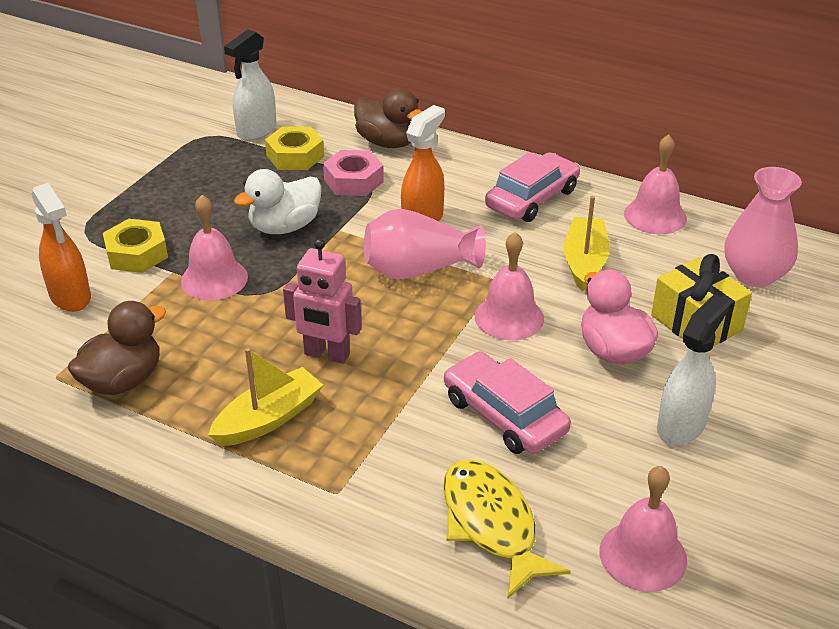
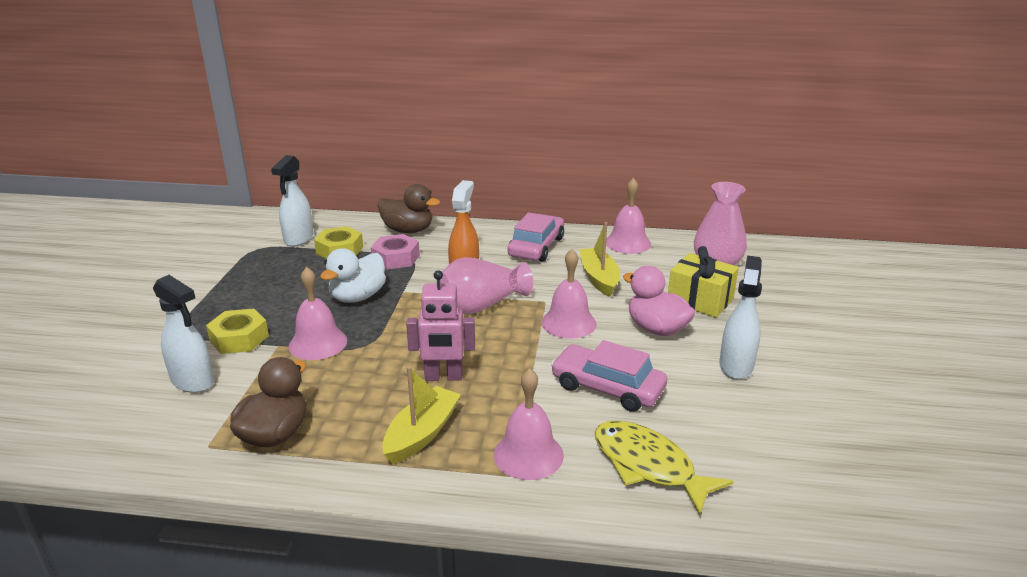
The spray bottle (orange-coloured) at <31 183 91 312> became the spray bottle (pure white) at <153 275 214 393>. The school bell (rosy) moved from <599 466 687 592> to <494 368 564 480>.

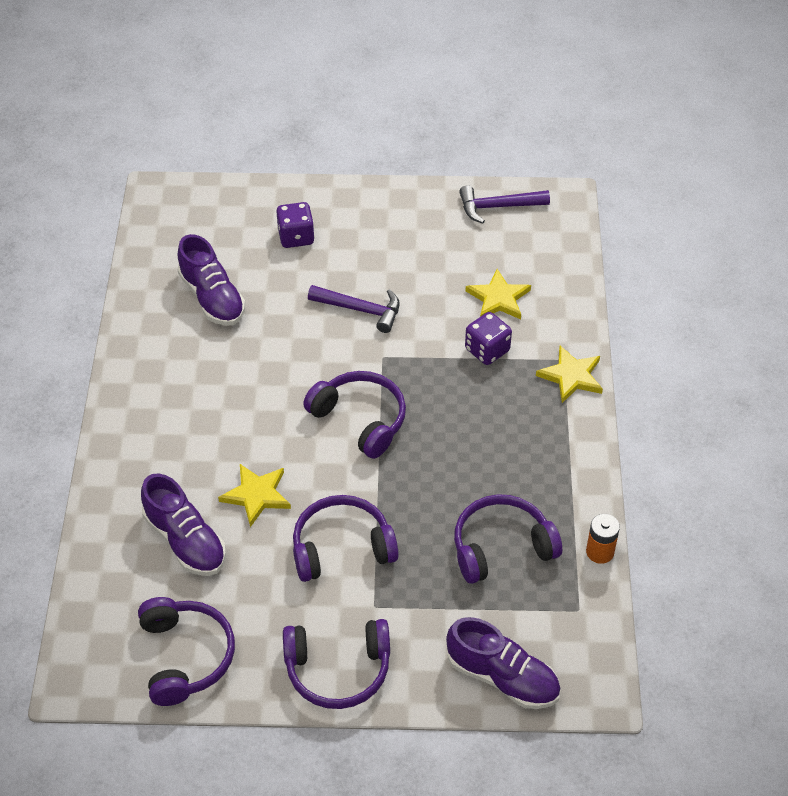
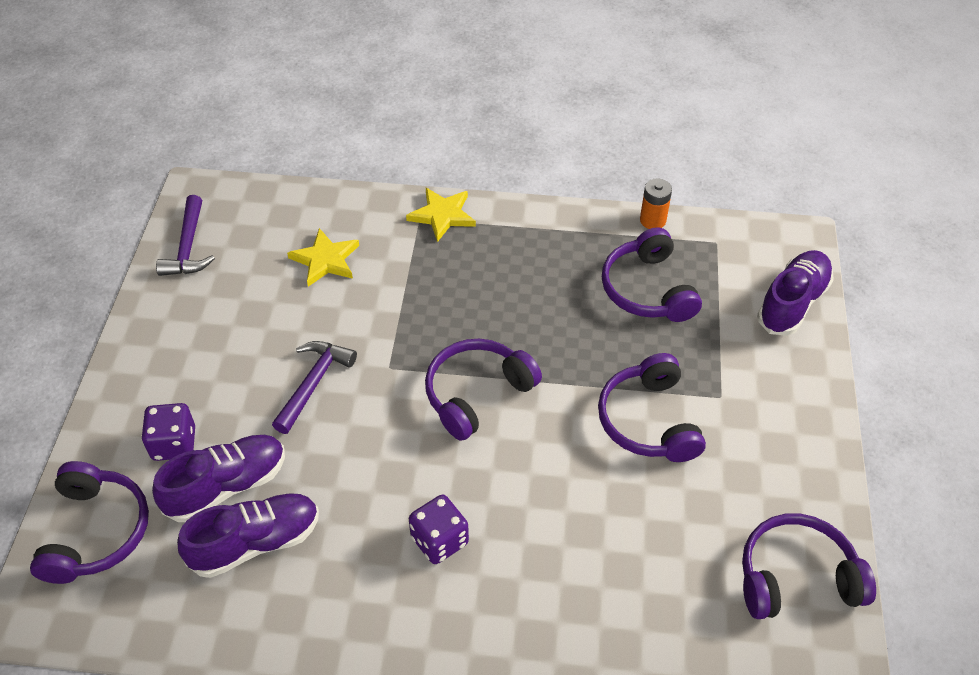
The headset (purple) moved from <283 619 390 709> to <30 461 149 584>. The sneaker (purple) moved from <141 474 226 576> to <152 435 285 522>. The die (purple) moved from <465 312 512 365> to <409 495 469 564>. The star shape (yellow) at <218 464 291 527> disappeared.

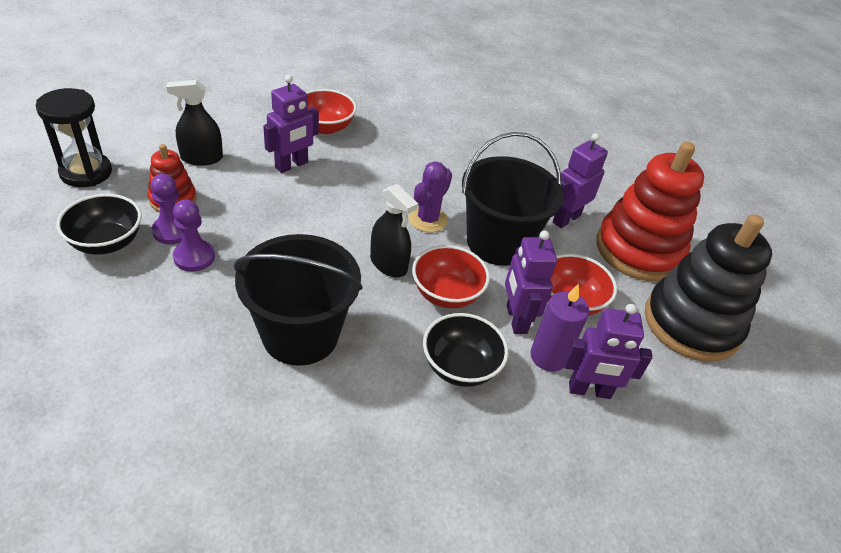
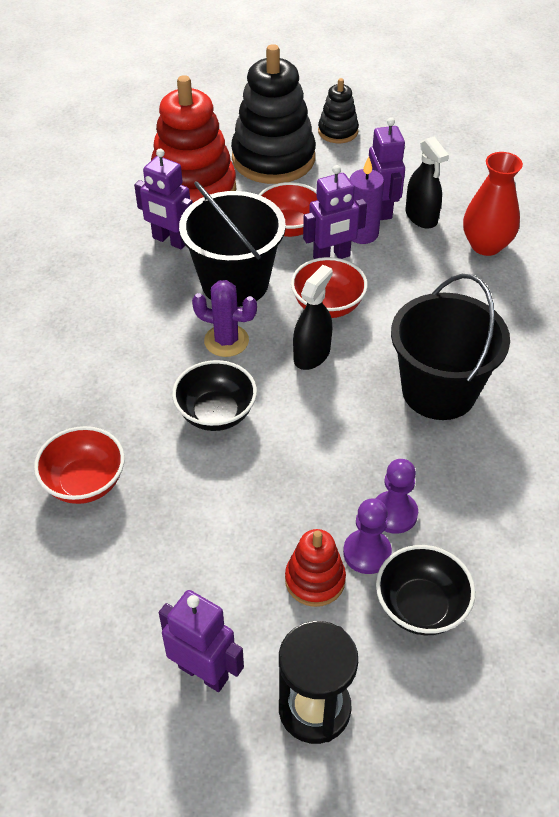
The toy robot (purple) moved from <263 75 319 173> to <159 590 244 692>. The bowl (jet-black) moved from <423 313 508 387> to <172 360 257 431>. The ring stacker (jet-black) at <318 78 359 143> appeared. The spray bottle (jet-black) moved from <167 80 223 166> to <405 137 449 229>. The vase (crimson) at <463 152 523 256> appeared.

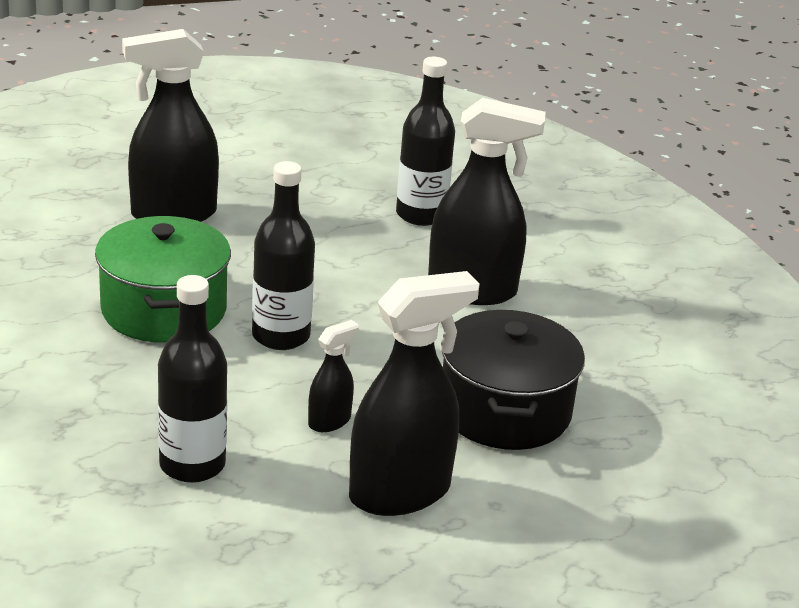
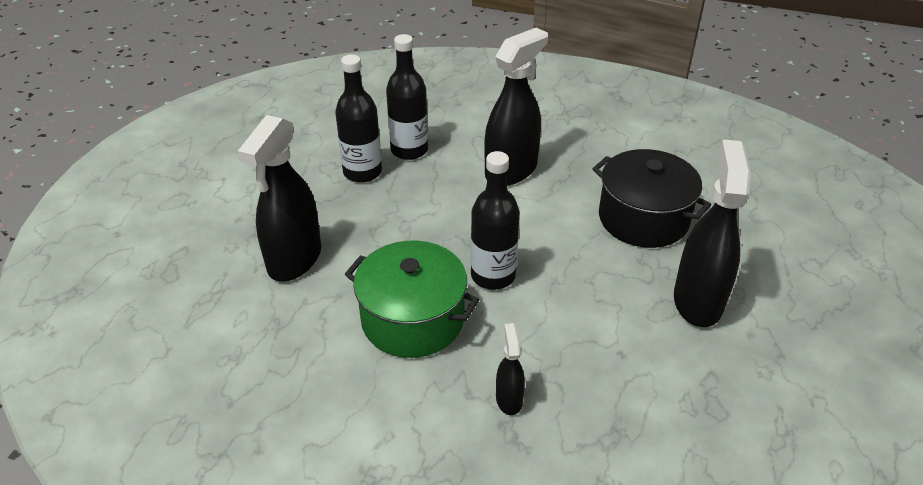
The flask (jet-black) moved from <158 275 227 483> to <335 54 382 183>. The spray bottle (jet-black) moved from <308 320 359 432> to <496 323 525 415>.

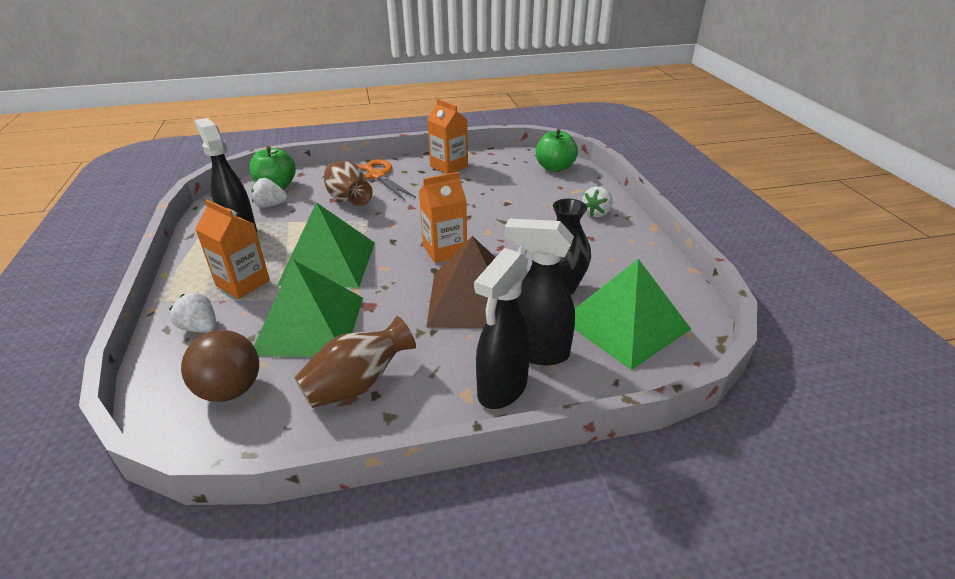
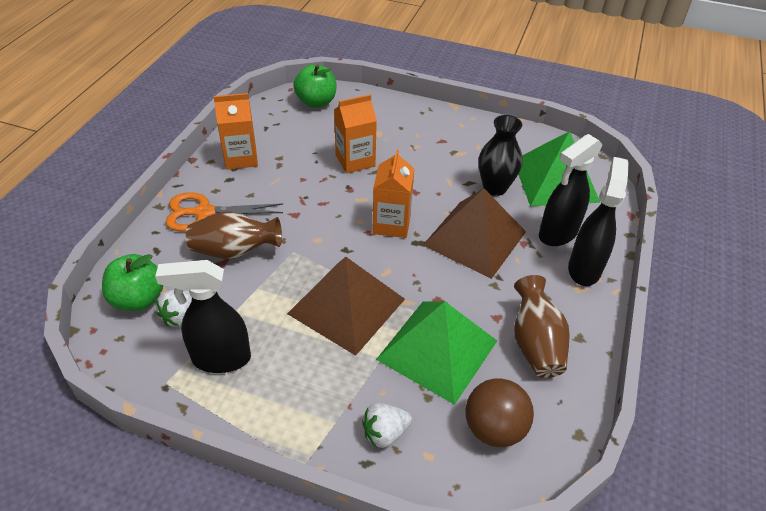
The pyramid shape (green) at <277 202 375 288> became the pyramid shape (russet) at <287 257 405 356>. The milk carton (orange-coloured) moved from <195 199 270 299> to <334 94 377 173>. The spray bottle (jet-black) at <474 248 531 409> turned 135 degrees counterclockwise. The berry (pure white) at <582 186 613 217> disappeared.

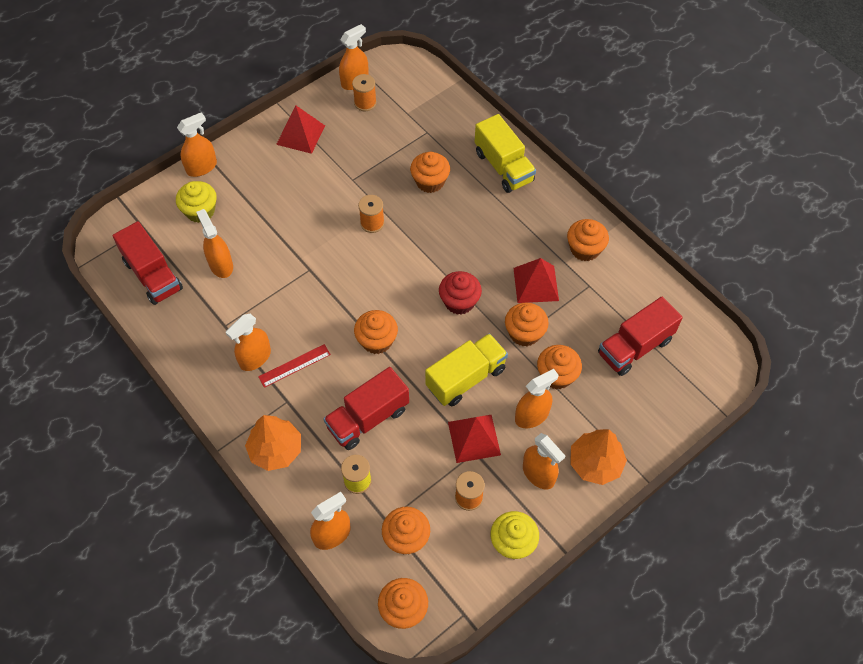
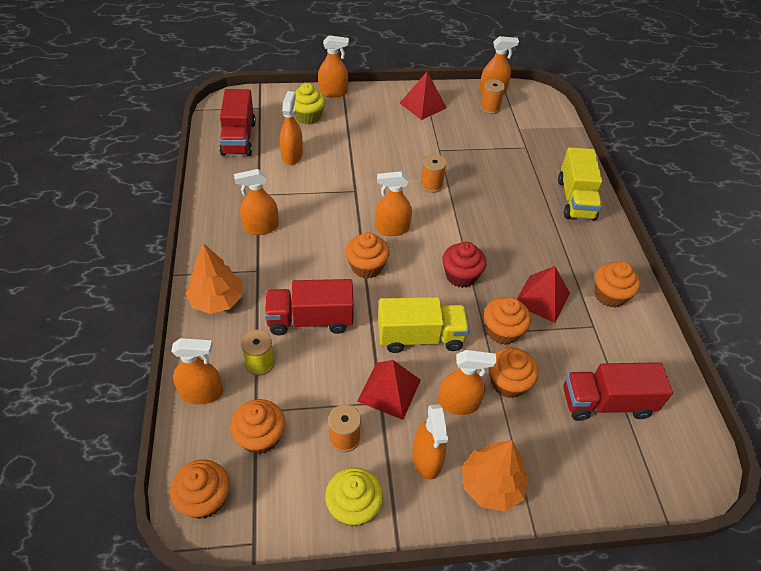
The spray bottle (orange-coloured) at <375 171 412 236> appeared. The measuring stick (crimson) at <258 344 331 388> disappeared. The cupcake (orange-coloured) at <410 152 450 193> disappeared.

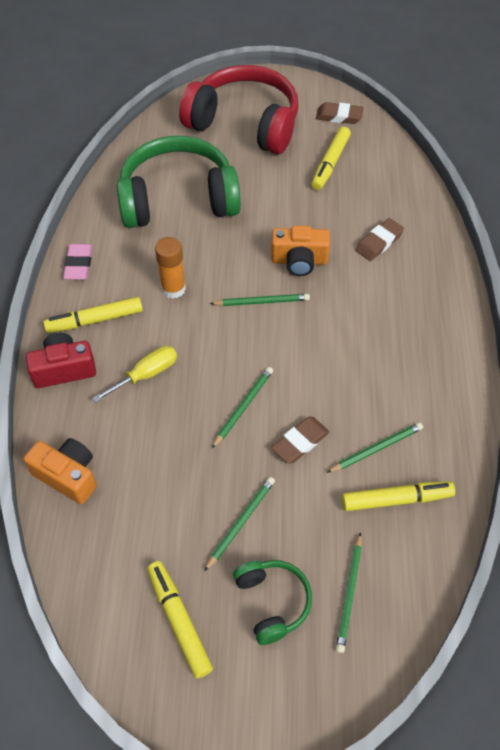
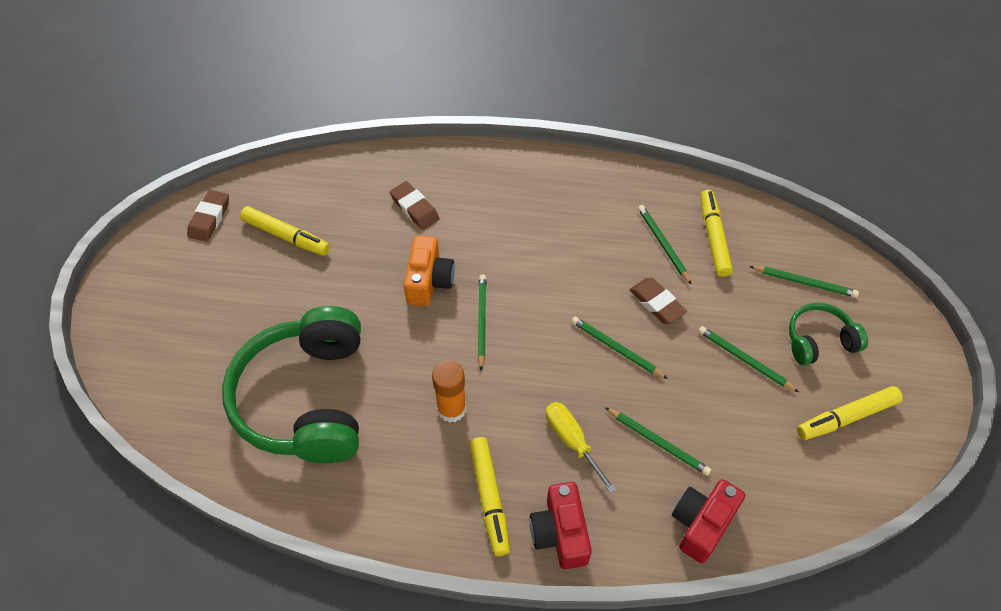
The lead pencil (green) at <605 407 711 476> appeared. The camera (orange-coloured) at <24 438 96 504> became the camera (crimson) at <672 479 745 563>. The gum eraser (rosy) at <63 244 92 280> disappeared. The headset (crimson) at <179 65 298 154> disappeared.

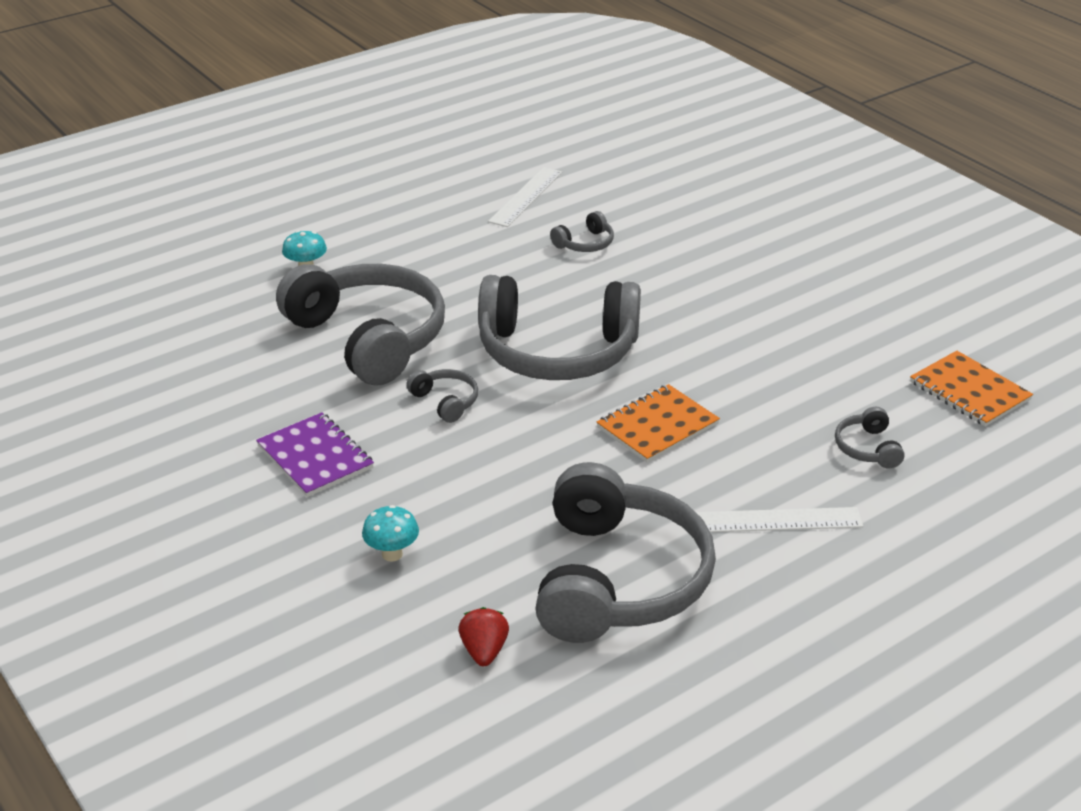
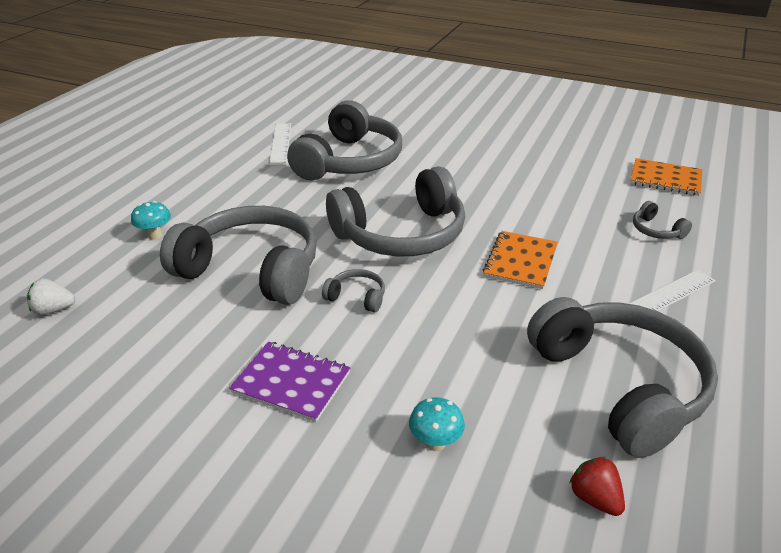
The berry (pure white) at <27 278 75 315> appeared. The headset (ash-grey) at <550 211 614 252> changed to 2.49 times the size.

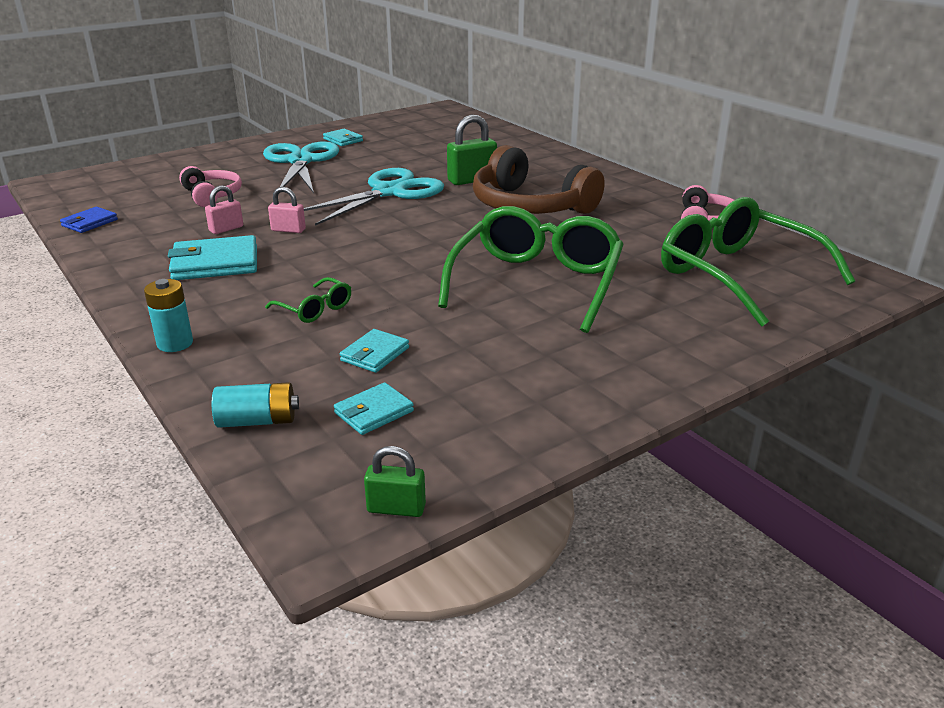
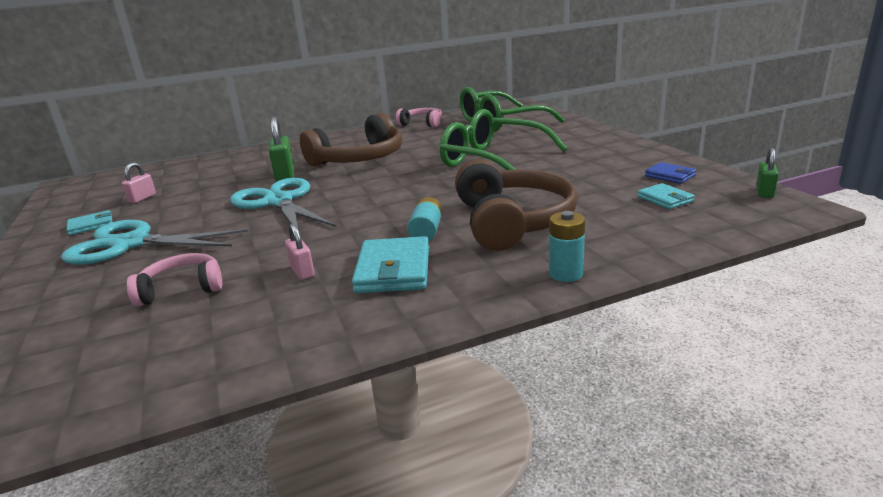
The small lock (rosy) moved from <268 187 306 233> to <122 163 156 203>. The battery (teal) moved from <212 382 299 428> to <407 197 442 242>. The spectacles (green) at <265 277 351 323> was replaced by the headset (russet) at <455 159 577 251>. The card wallet (cobalt) moved from <60 207 118 233> to <645 162 697 184>. The card wallet (teal) at <340 329 409 373> disappeared.

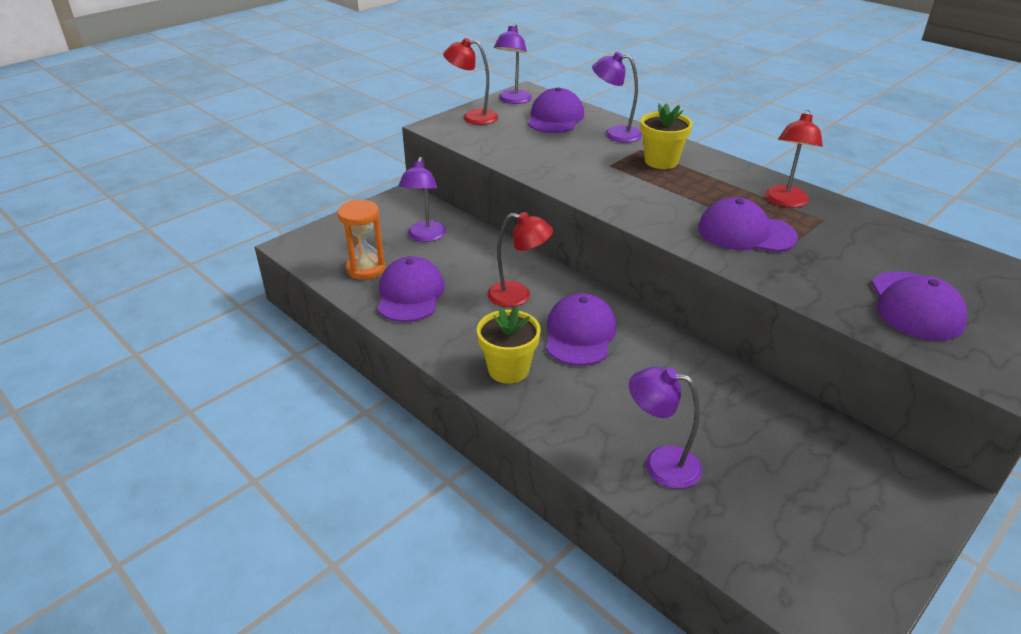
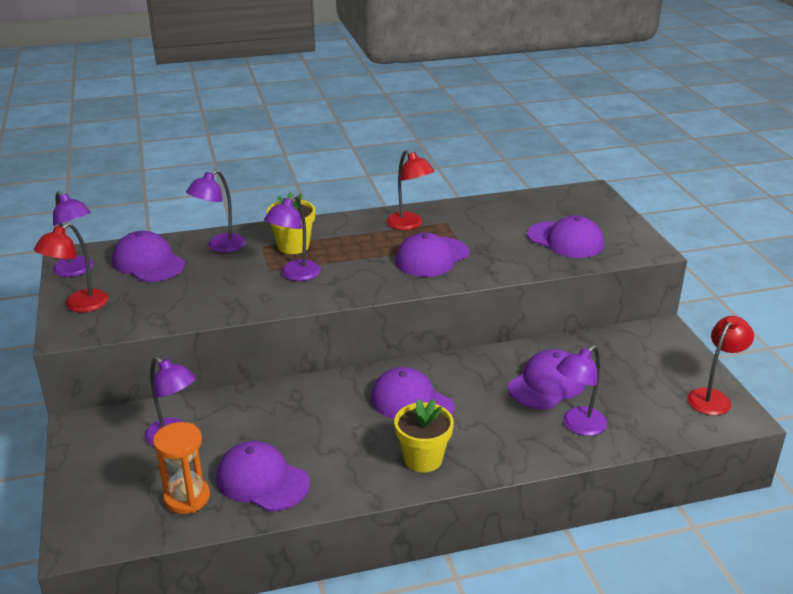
The lamp (purple) at <264 195 321 281> appeared. The cap (purple) at <508 349 586 409> appeared. The lamp (crimson) moved from <487 212 553 307> to <687 316 754 415>.

